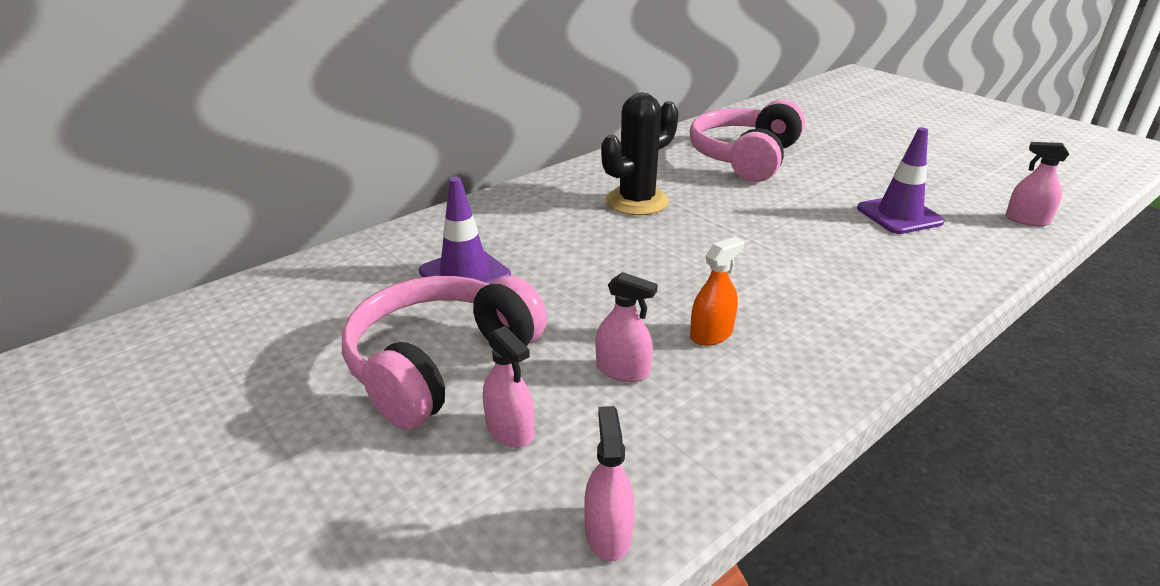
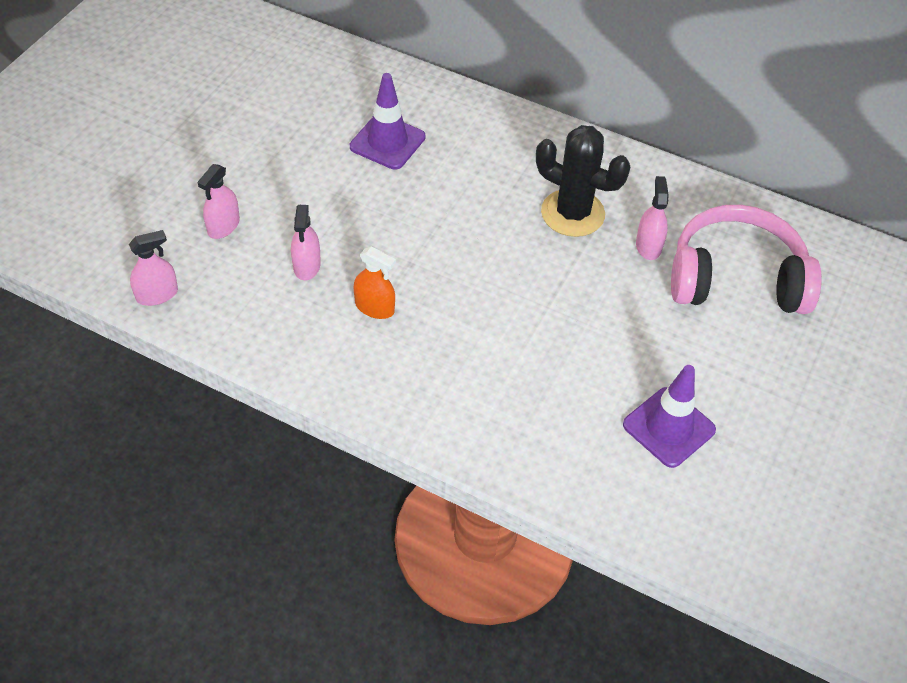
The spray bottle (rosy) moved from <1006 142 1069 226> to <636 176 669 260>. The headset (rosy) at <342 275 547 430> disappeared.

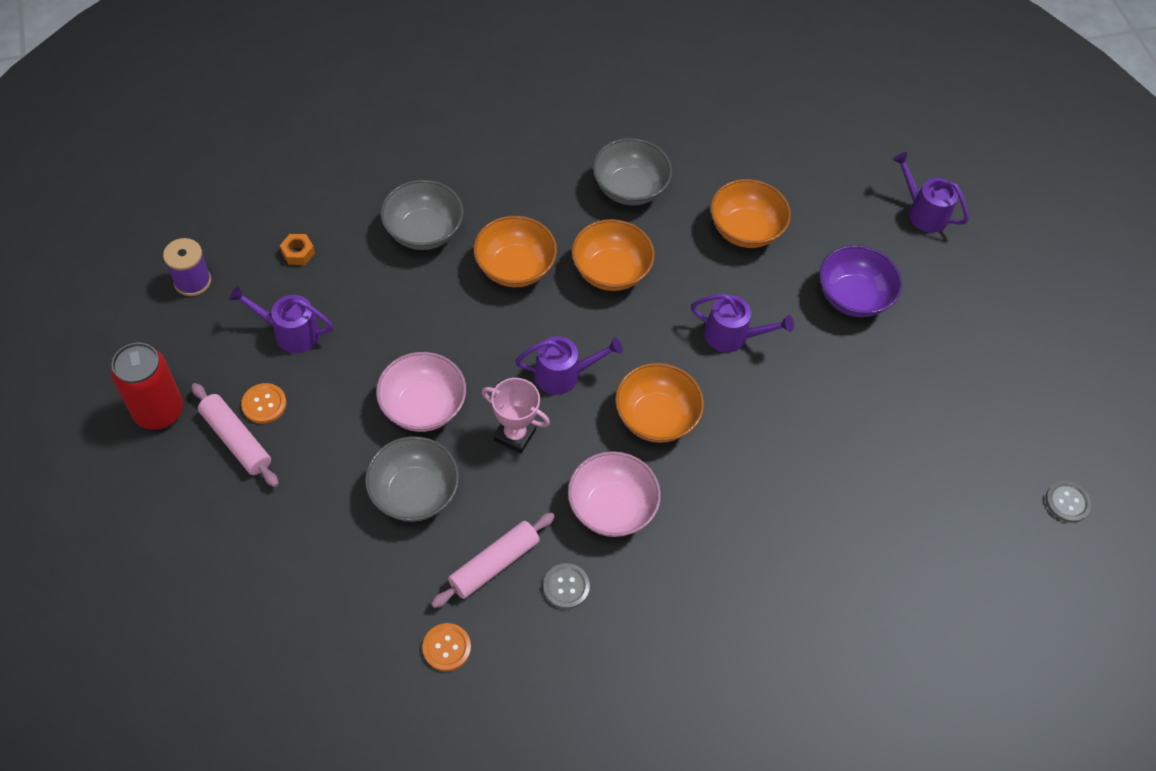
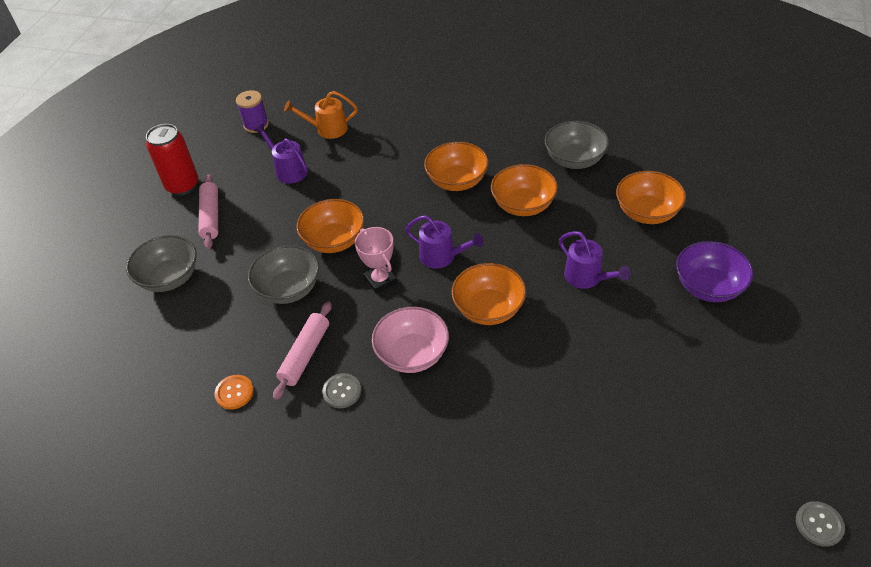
The bowl (ash-grey) moved from <381 180 464 250> to <126 235 197 292>. The dough roller (rosy) at <431 513 555 608> turned 60 degrees counterclockwise. The hexagon nut (orange-coloured) at <280 234 315 265> was replaced by the sprinkling can (orange-coloured) at <284 91 358 139>. The bowl (rosy) at <376 352 466 432> became the bowl (orange-coloured) at <296 199 364 253>. The button (orange-coloured) at <241 383 287 424> disappeared. The sprinkling can (purple) at <893 152 969 233> disappeared.

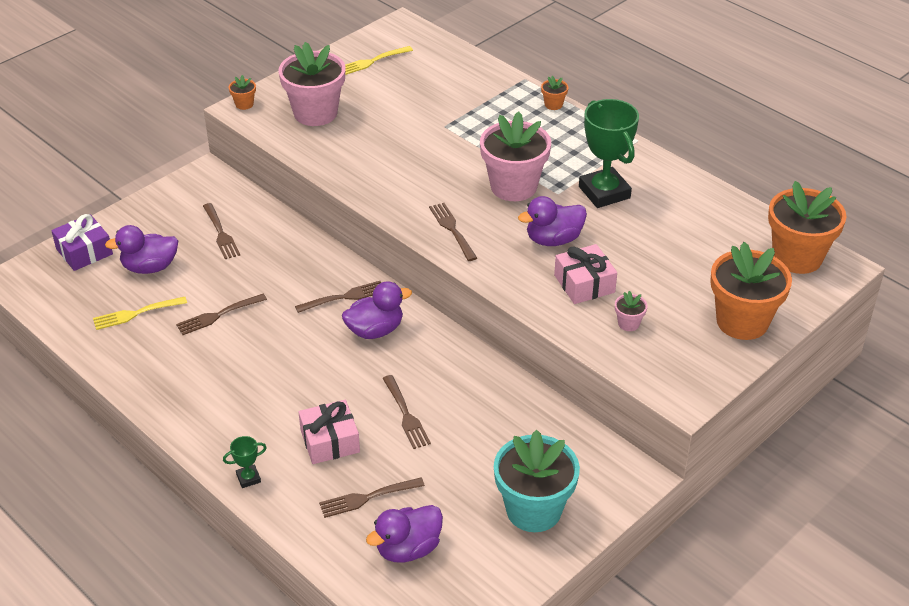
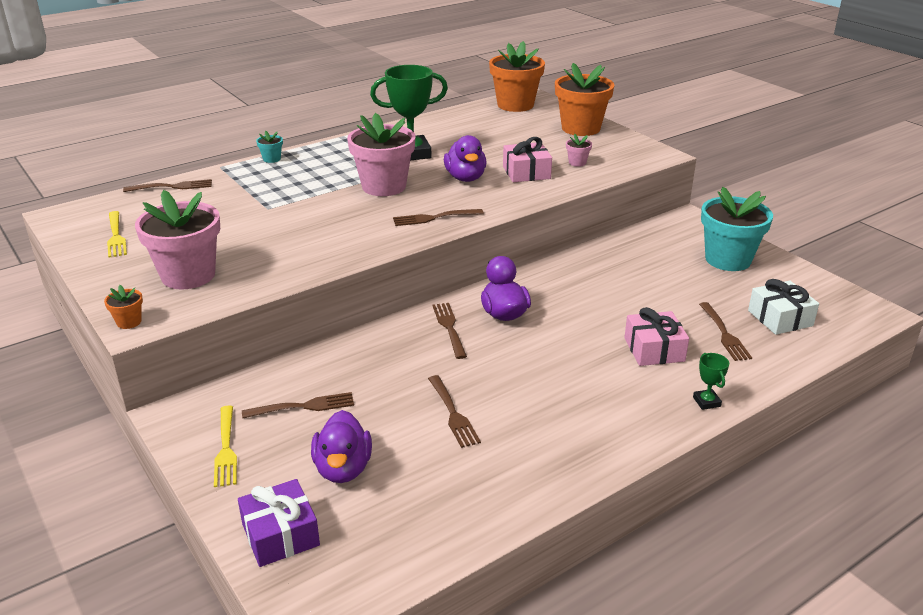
The fork (russet) moved from <382 375 431 449> to <123 179 212 192>. The fork (yellow) moved from <93 297 187 330> to <214 405 237 487>. The flower pot (orange-coloured) at <541 76 568 110> became the flower pot (teal) at <256 130 283 163>. The rubber duck (purple) at <366 505 443 562> was replaced by the present (pure white) at <748 279 819 335>.

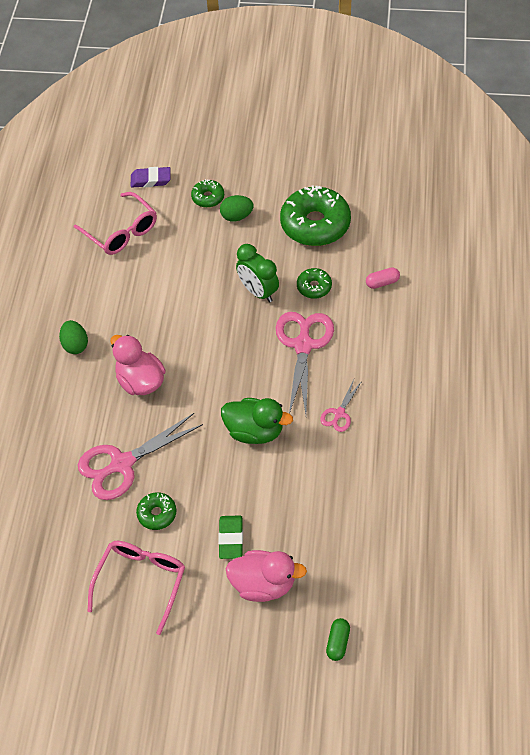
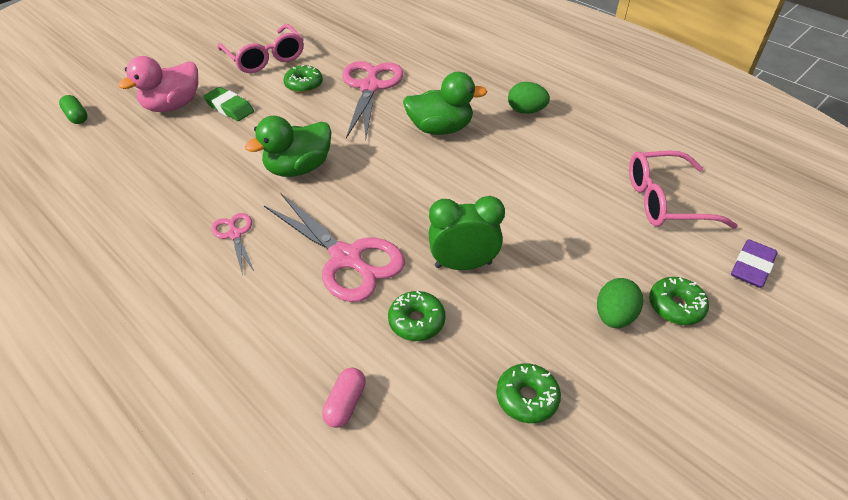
The rubber duck (rosy) at <111 335 166 395> became the rubber duck (green) at <403 72 488 135>. The doughnut (green) at <280 185 351 246> changed to 0.48 times the size.

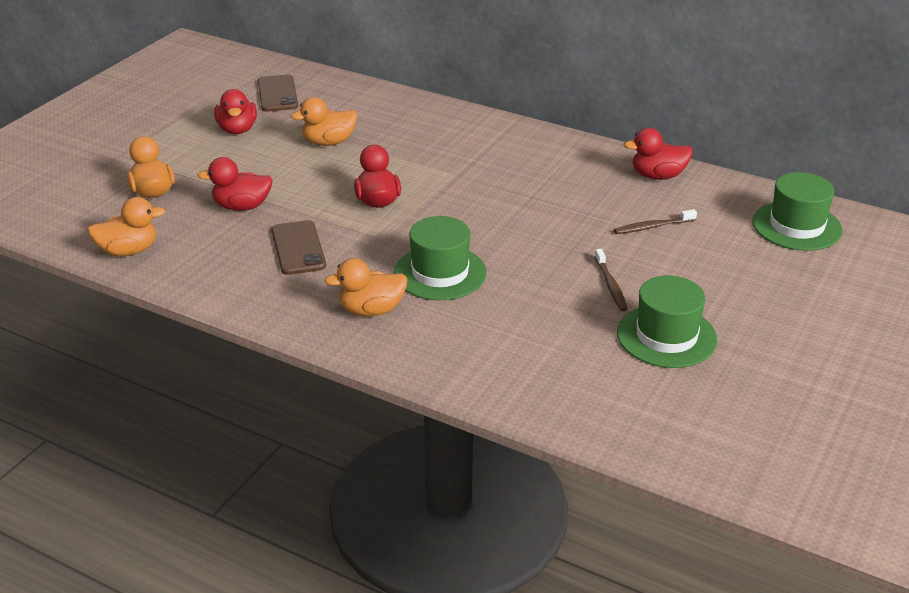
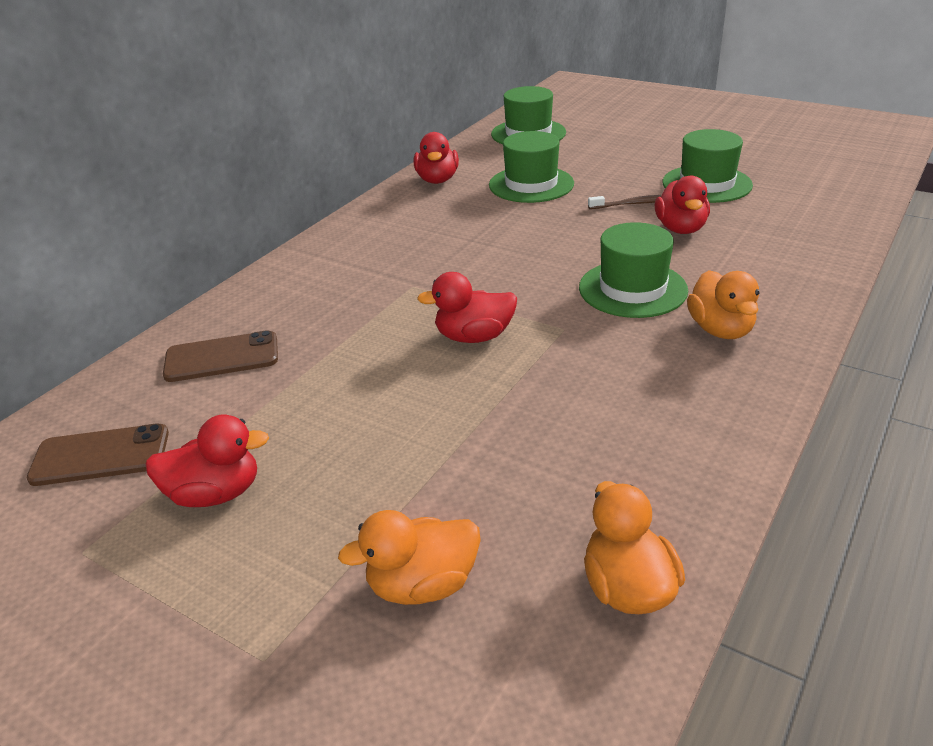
The smartphone (russet) moved from <271 220 326 275> to <163 330 278 382>. The dental brush (russet) at <614 209 697 234> was replaced by the tall hat (green) at <489 131 574 203>. The rubber duck (crimson) moved from <198 157 273 211> to <655 176 710 234>. The rubber duck (orange-coloured) at <291 97 357 146> disappeared.

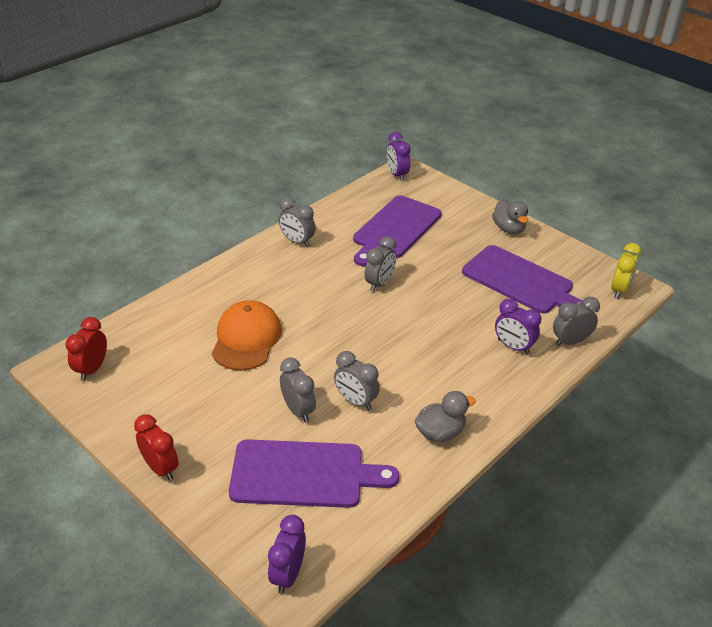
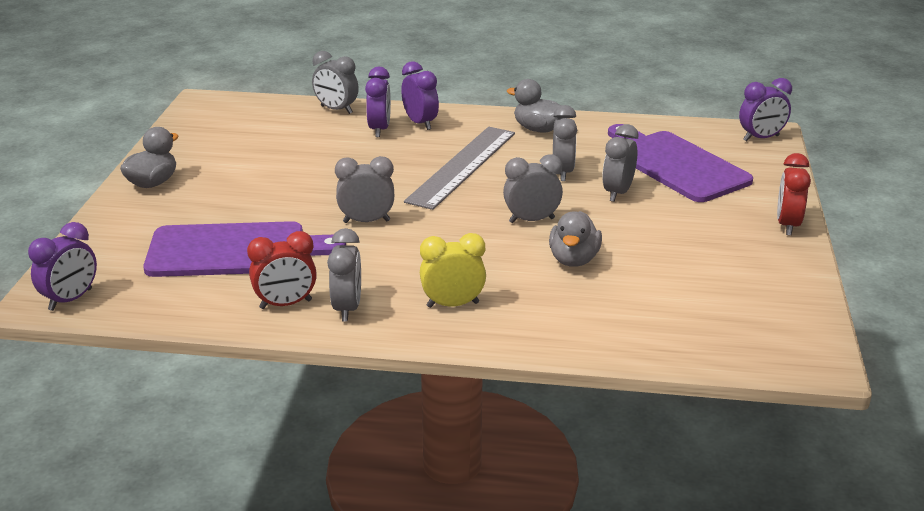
The alarm clock (crimson) moved from <65 317 107 381> to <247 231 317 309>. The alarm clock (purple) at <401 61 439 130> appeared. The measuring stick (ash-grey) at <404 127 515 210> appeared. The alarm clock (yellow) moved from <611 243 641 299> to <420 233 486 308>. The alarm clock (ash-grey) at <503 154 563 223> appeared. The cap (orange-coloured) at <212 300 282 370> was replaced by the rubber duck (ash-grey) at <549 211 602 267>. The chopping board (purple) at <462 245 583 314> disappeared.

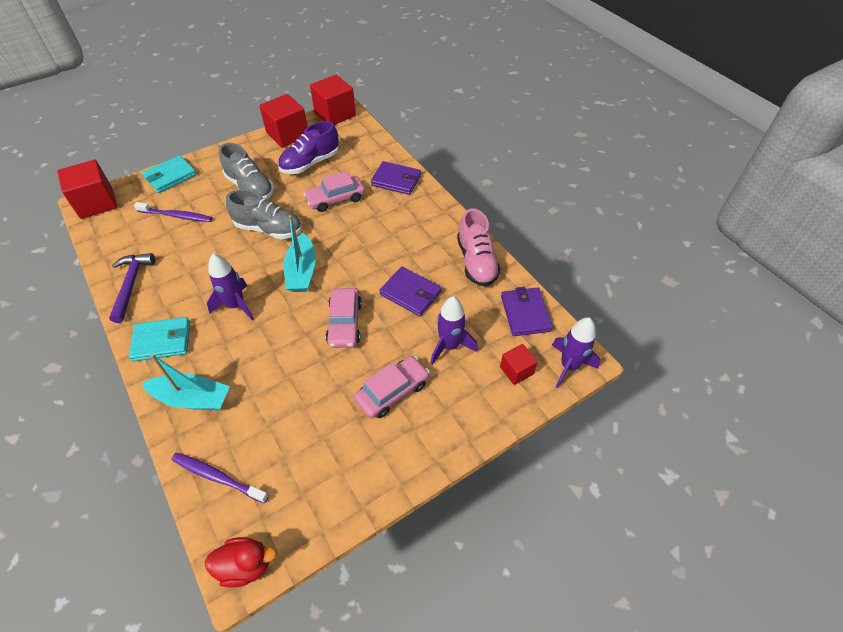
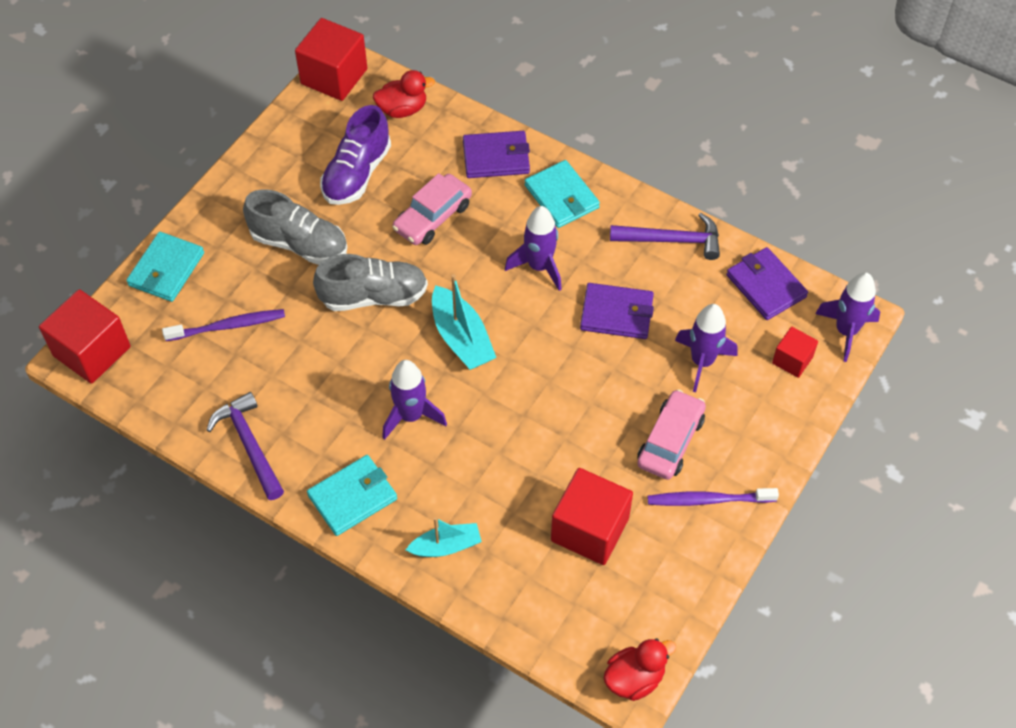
The rubber duck (crimson) at <373 70 435 118> appeared. The boat (teal) at <142 354 230 411> changed to 0.67 times the size. The spaceship (purple) at <505 206 562 291> appeared. The card wallet (teal) at <525 160 600 228> appeared. The cube (crimson) moved from <259 94 308 148> to <551 468 633 565>. The sneaker (rosy) at <457 208 501 287> was replaced by the claw hammer (purple) at <610 213 720 260>. The dental brush (purple) moved from <171 453 269 503> to <648 488 779 506>. The car (rosy) at <326 288 362 348> disappeared.

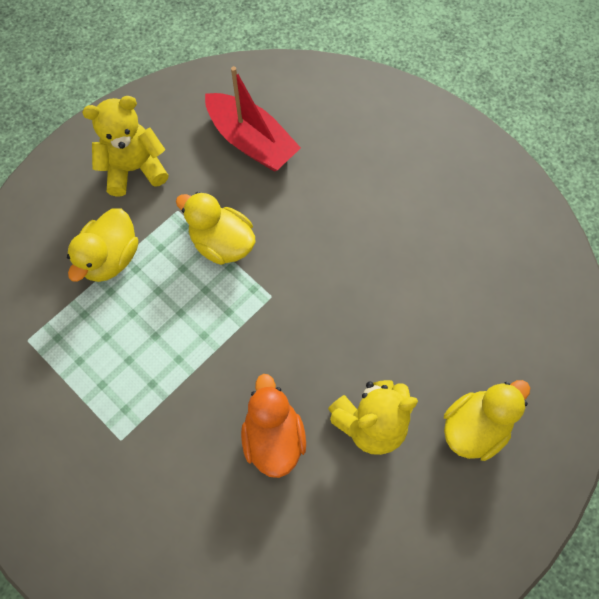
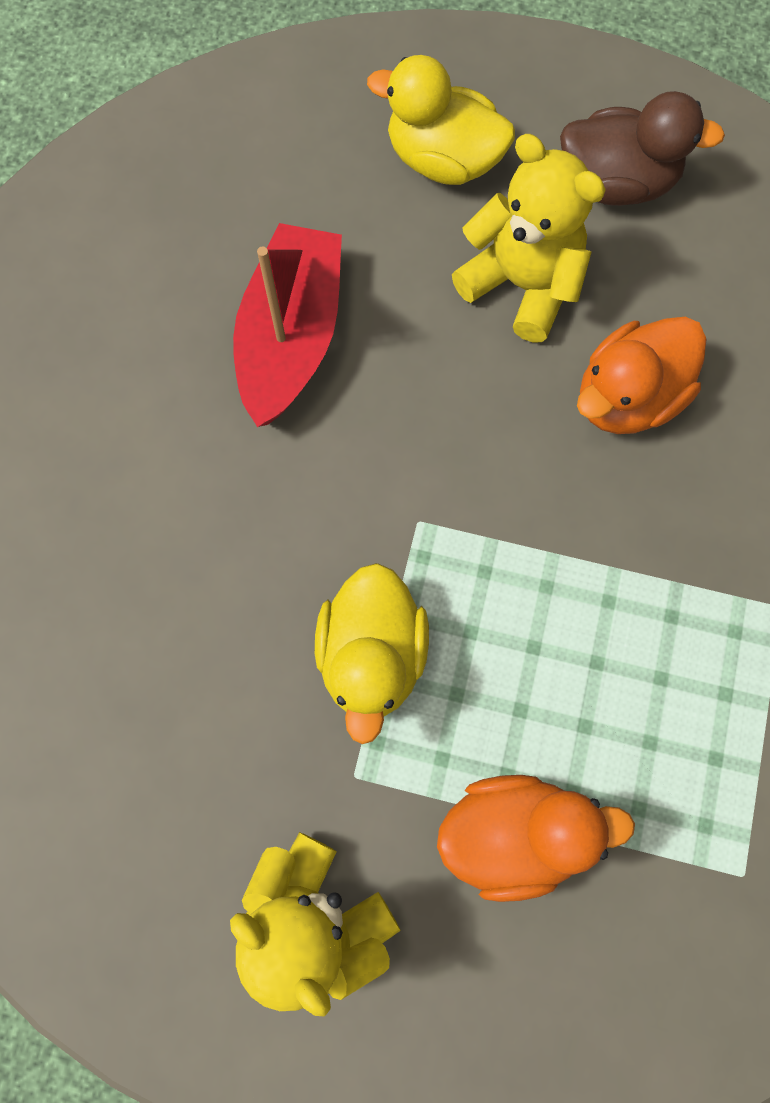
The boat (crimson) moved from <205 66 301 172> to <233 223 342 427>. The rubber duck (yellow) at <67 208 138 282> became the rubber duck (orange-coloured) at <437 775 635 902>. The rubber duck (russet) at <560 91 725 206> appeared.

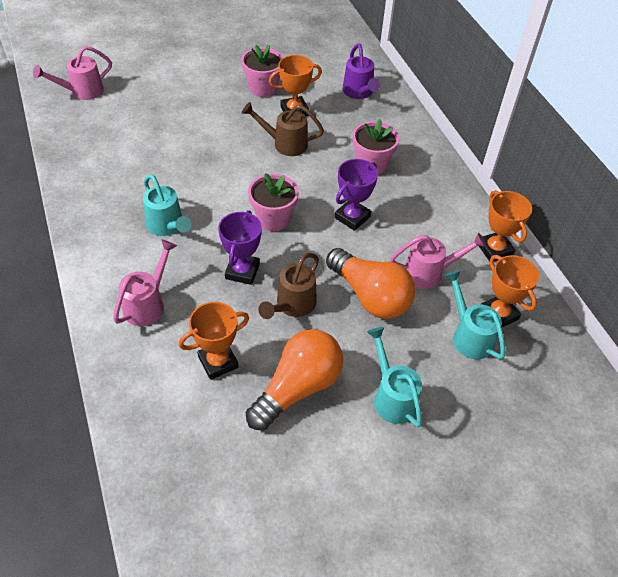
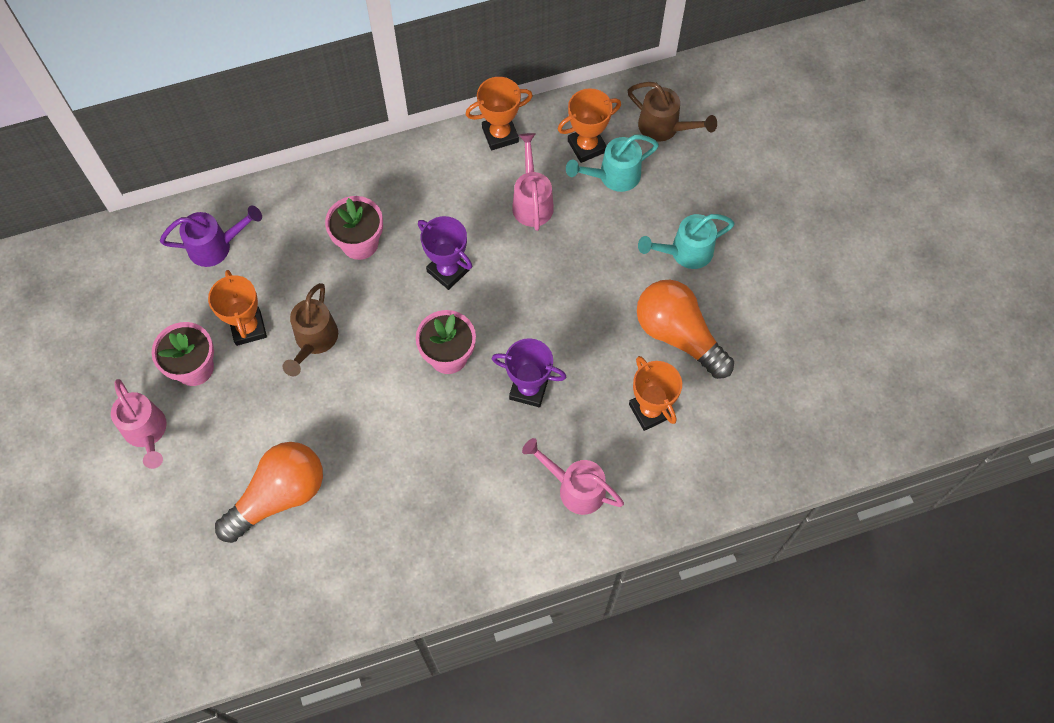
The sprinkling can (rosy) moved from <33 46 112 100> to <111 379 167 469>. The bulb (orange-coloured) moved from <326 248 415 319> to <215 442 323 543>. The sprinkling can (russet) moved from <258 253 319 319> to <627 82 717 142>. The sprinkling can (teal) at <143 174 191 236> disappeared.

